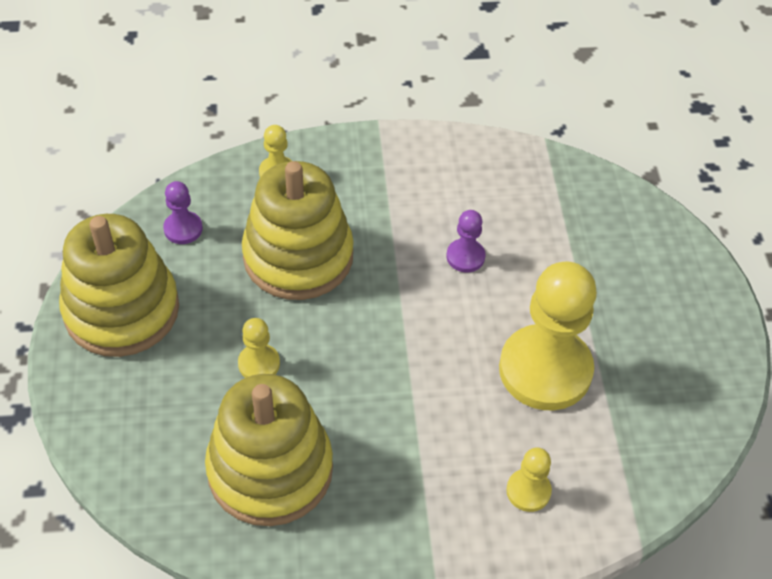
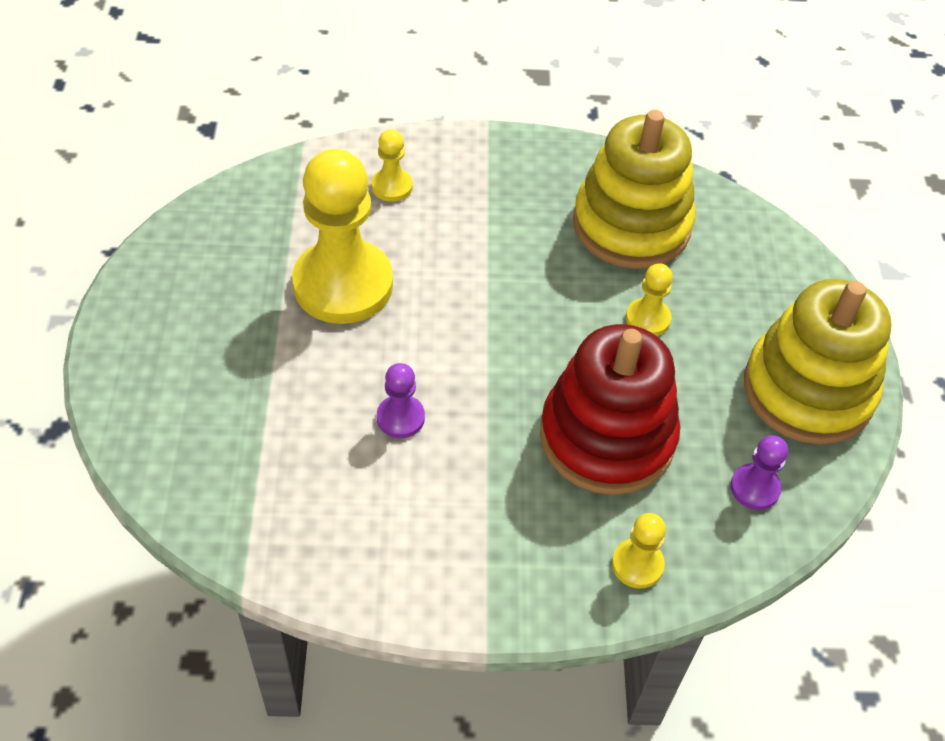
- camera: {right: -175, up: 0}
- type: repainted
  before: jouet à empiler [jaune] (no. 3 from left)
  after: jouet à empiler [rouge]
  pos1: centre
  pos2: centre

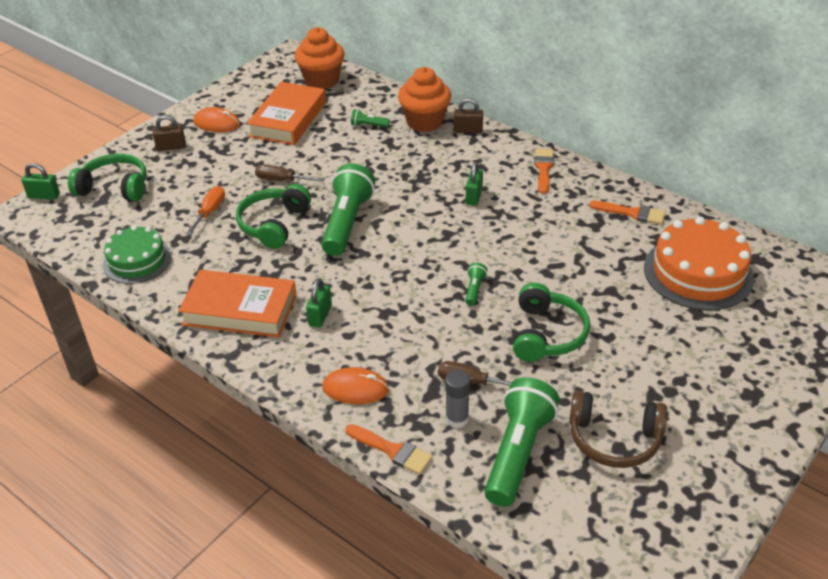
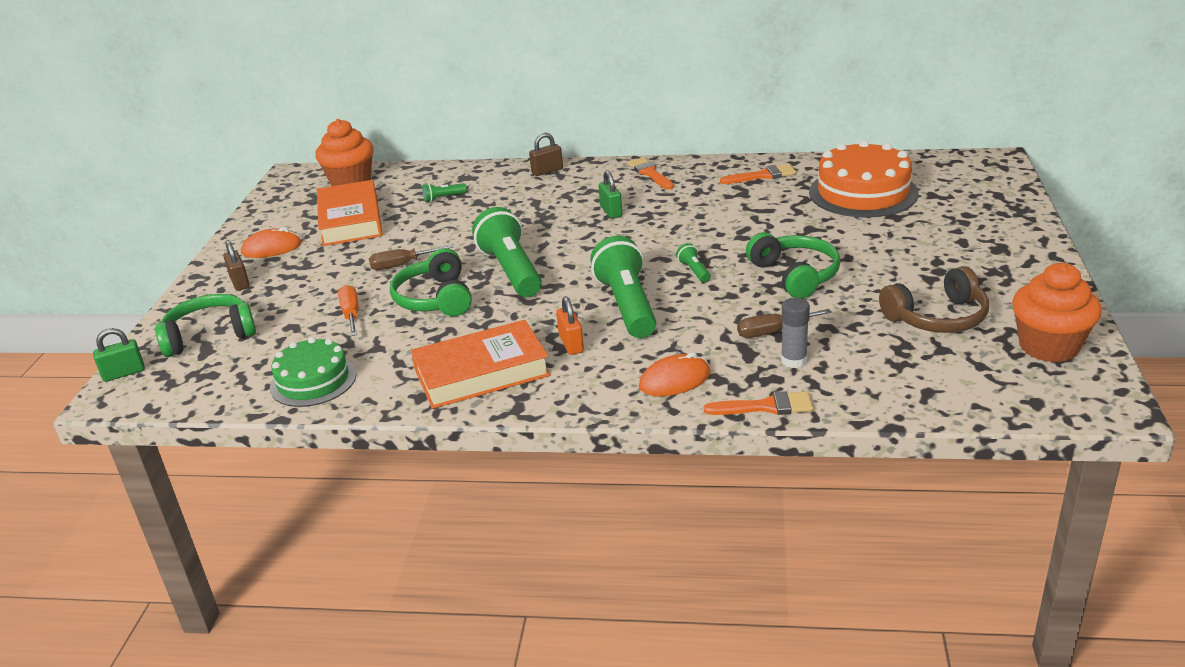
- camera: {right: -30, up: -10}
- type: rotated
  before: cadenas [marron] (no. 1 from left)
  pos1: top left
  pos2: middle left
  turn: -75
- type: repainted
  before: cadenas [vert] (no. 2 from left)
  after: cadenas [orange]
  pos1: centre
  pos2: centre
- type: shifted
  before: muffin [orange] (no. 2 from left)
  pos1: top centre
  pos2: middle right
- type: shifted
  before: lampe de poche [vert] (no. 4 from left in the first image)
  after: lampe de poche [vert] (no. 3 from left)
  pos1: bottom centre
  pos2: centre

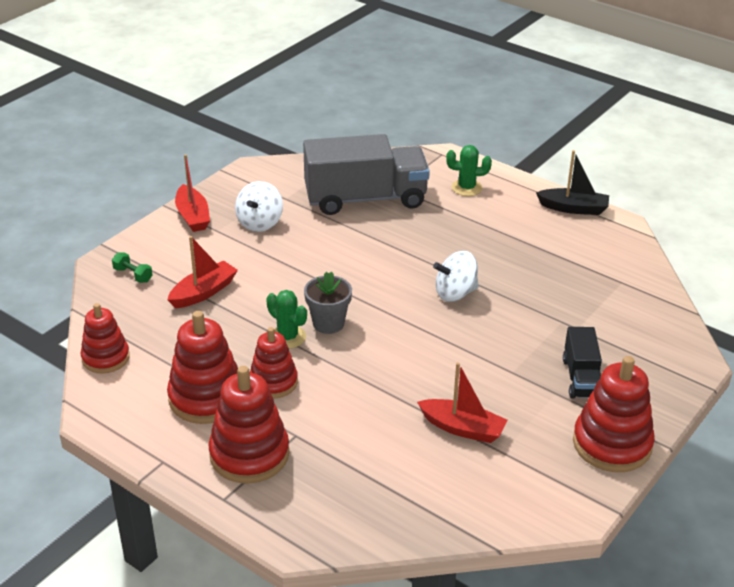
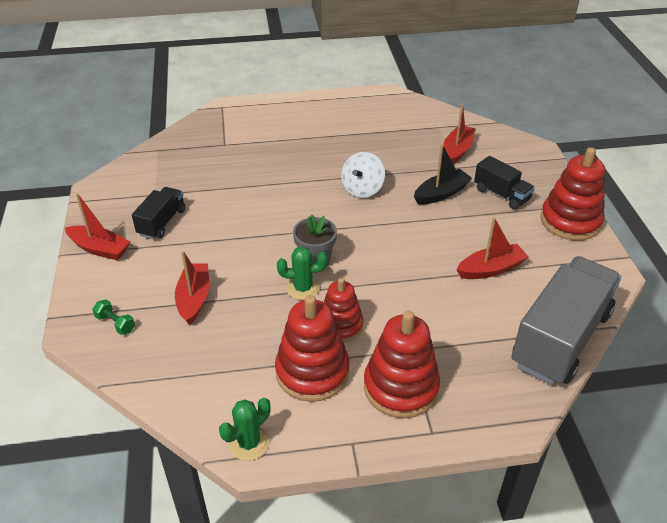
- camera: {right: -45, up: 5}
- type: gone
  before: jouet à empiler [rouge] (no. 1 from left)
  pos1: middle left
- type: rotated
  before: haltère [vert]
  pos1: middle left
  pos2: middle left
  turn: 45
- type: swapped
  before: toupie [blanc] (no. 1 from left)
  after: camion [noir] (no. 1 from left)
  pos1: centre
  pos2: middle left
- type: shifted
  before: camion [gris]
  pos1: top centre
  pos2: middle right
- type: shifted
  before: cactus [vert] (no. 2 from left in the first image)
  after: cactus [vert] (no. 1 from left)
  pos1: top centre
  pos2: bottom centre
- type: shifted
  before: bateau [noir]
  pos1: top right
  pos2: top centre
- type: new
  after: bateau [rouge] (no. 3 from left)
  pos2: top right

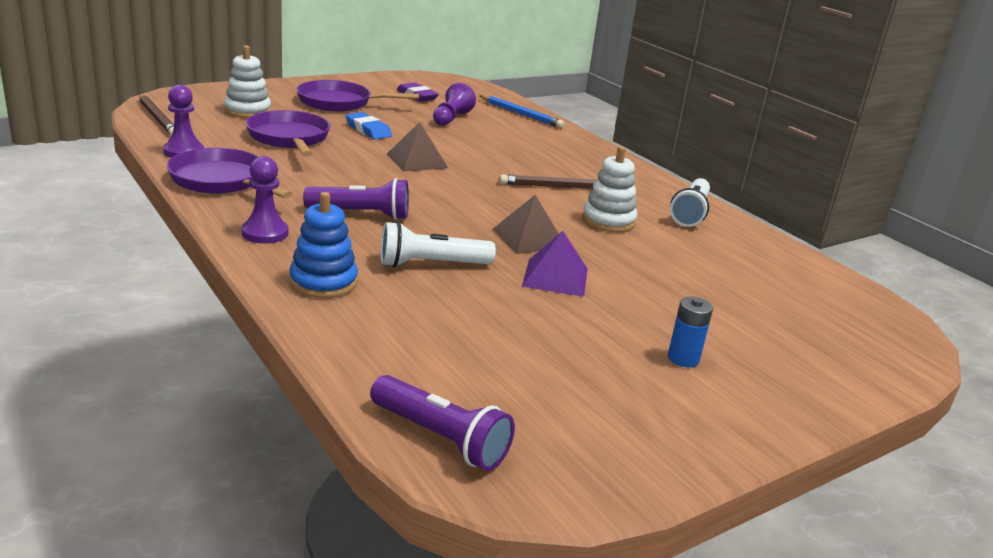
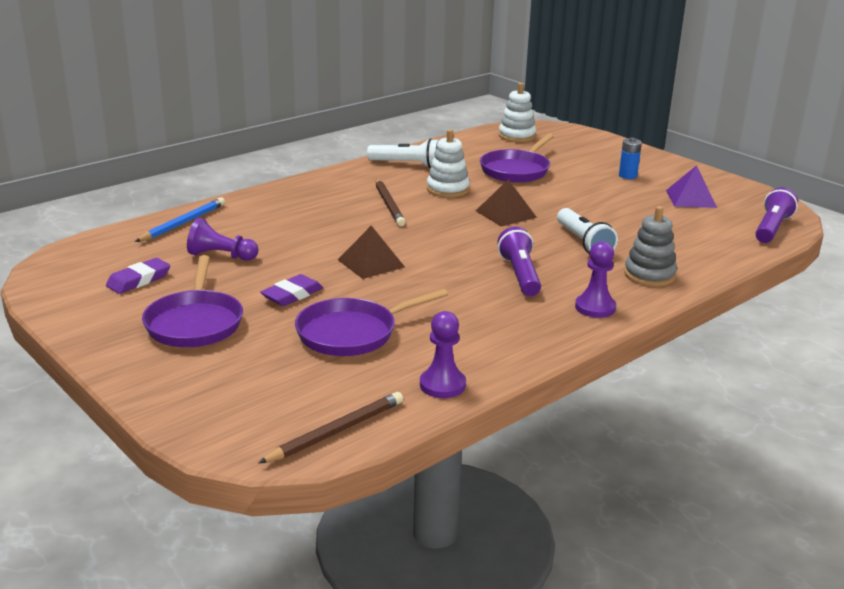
- camera: {right: -95, up: 0}
- type: shifted
  before: poêle [violet] (no. 1 from left in the first image)
  after: poêle [violet] (no. 3 from left)
  pos1: top left
  pos2: top centre
- type: shifted
  before: jouet à empiler [blanc] (no. 1 from left in the first image)
  after: jouet à empiler [blanc] (no. 2 from left)
  pos1: top left
  pos2: top centre
- type: repainted
  before: jouet à empiler [bleu]
  after: jouet à empiler [gris]
  pos1: middle left
  pos2: middle right
- type: repainted
  before: gomme [bleu]
  after: gomme [violet] (no. 2 from left)
  pos1: top centre
  pos2: centre
- type: shifted
  before: pyramide [violet]
  pos1: centre
  pos2: top right

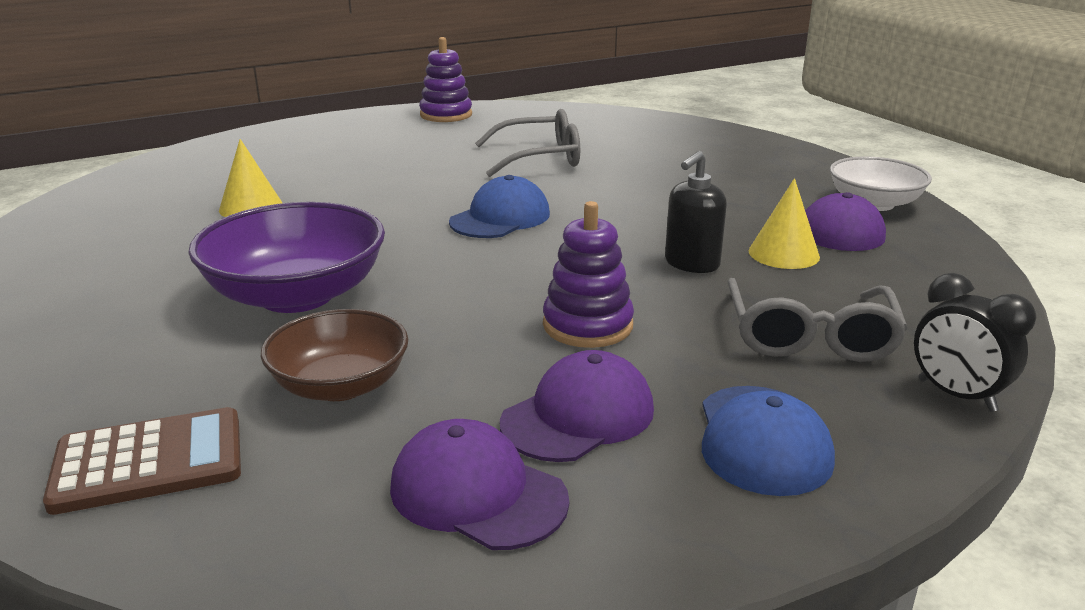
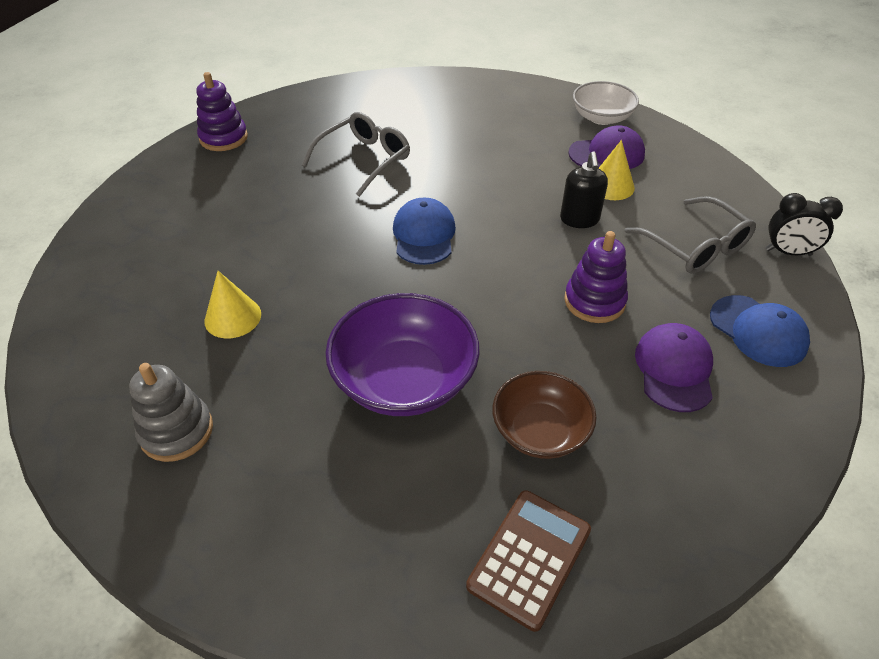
- camera: {right: -40, up: 20}
- type: gone
  before: casquette [violet] (no. 1 from left)
  pos1: bottom centre
- type: new
  after: jouet à empiler [gris]
  pos2: middle left

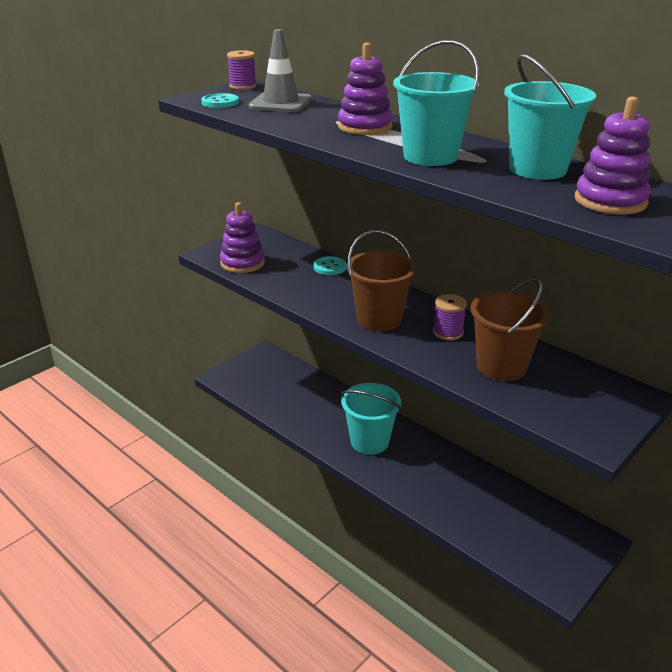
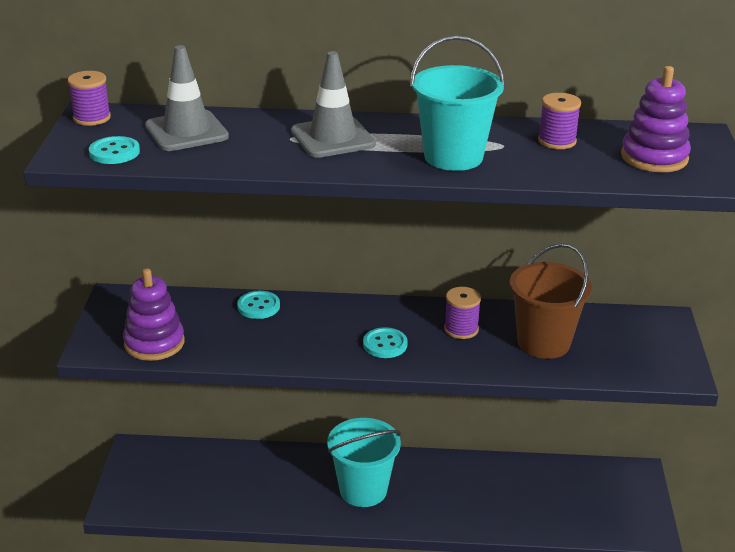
- camera: {right: -40, up: 0}
- type: swapped
  before: jouet à empiler [violet] (no. 2 from left)
  after: cône de chantier [gris] (no. 2 from left)
  pos1: top centre
  pos2: top centre
- type: swapped
  before: seau [marron] (no. 1 from left)
  after: bouton [turquoise] (no. 3 from left)
  pos1: centre
  pos2: centre
- type: swapped
  before: seau [turquoise] (no. 3 from left)
  after: bobine [violet] (no. 3 from left)
  pos1: top right
  pos2: top right

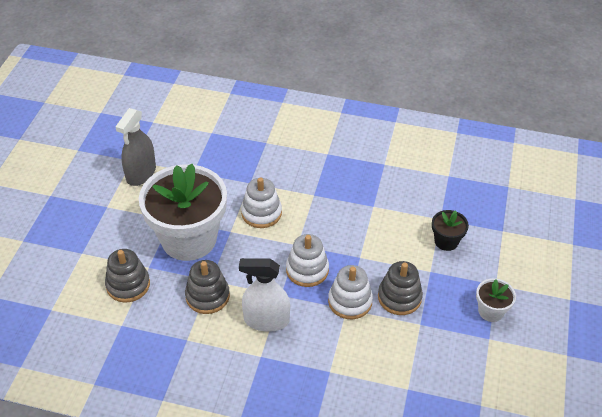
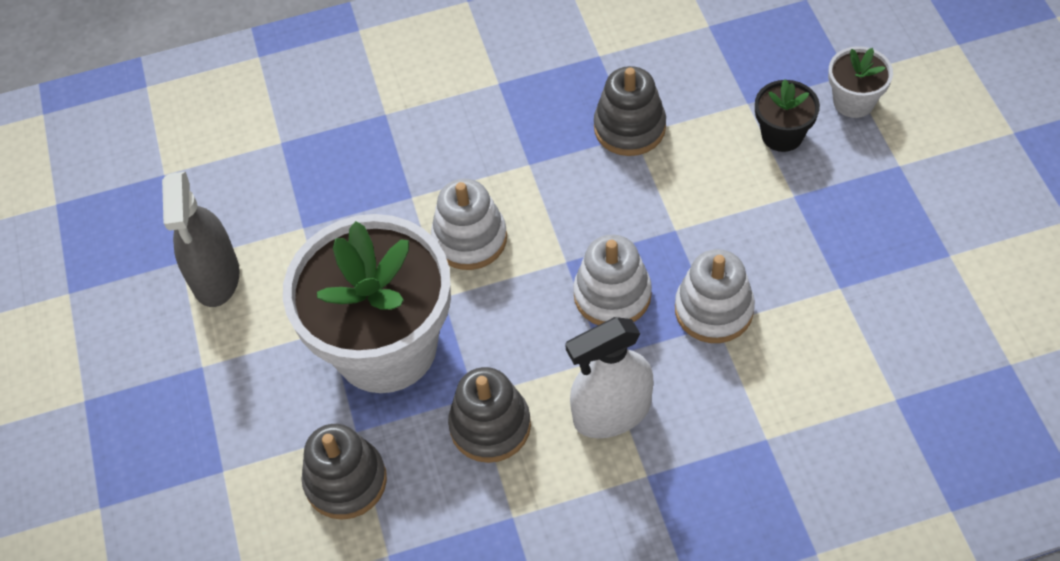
- camera: {right: -25, up: 10}
- type: shifted
  before: jouet à empiler [gris] (no. 3 from left)
  pos1: bottom centre
  pos2: top centre
- type: shifted
  before: pot de fleurs [blanc] (no. 2 from left)
  pos1: bottom right
  pos2: top right

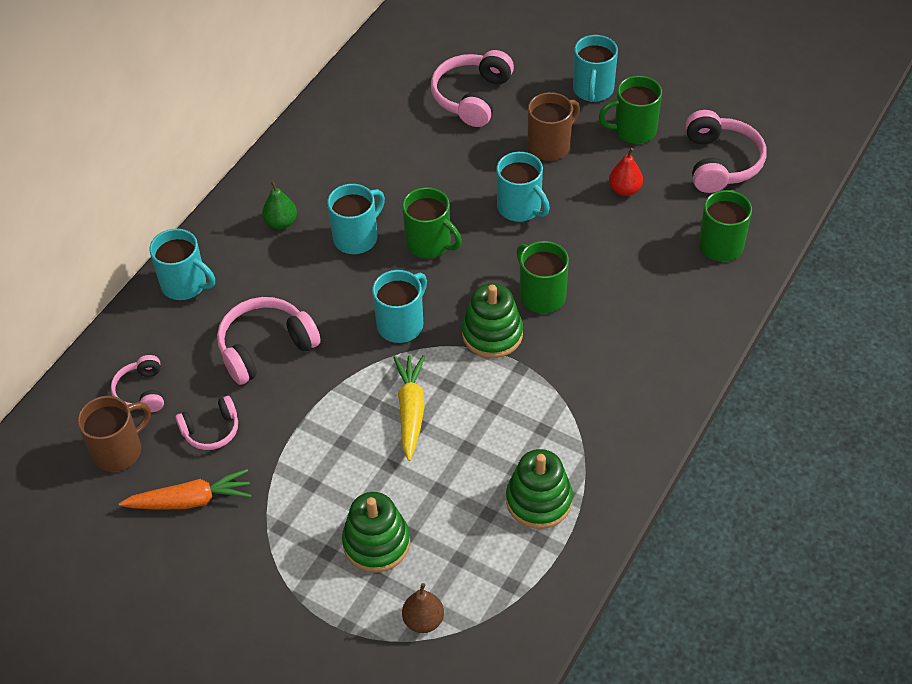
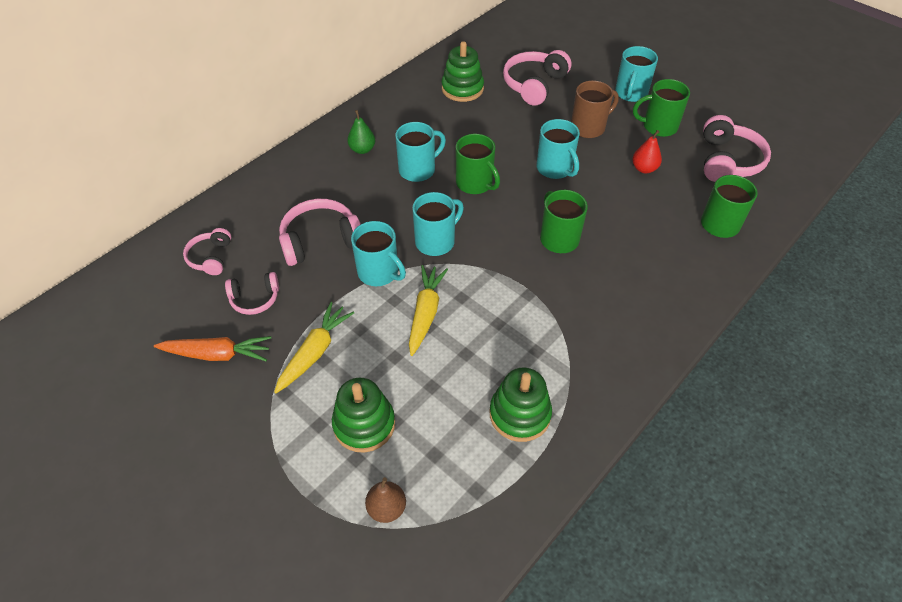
- camera: {right: 10, up: 0}
- type: gone
  before: tasse [marron] (no. 1 from left)
  pos1: middle left
- type: shifted
  before: tasse [turquoise] (no. 1 from left)
  pos1: middle left
  pos2: centre
- type: shifted
  before: jouet à empiler [vert] (no. 2 from left)
  pos1: centre
  pos2: top centre
- type: new
  after: carotte [jaune] (no. 1 from left)
  pos2: centre

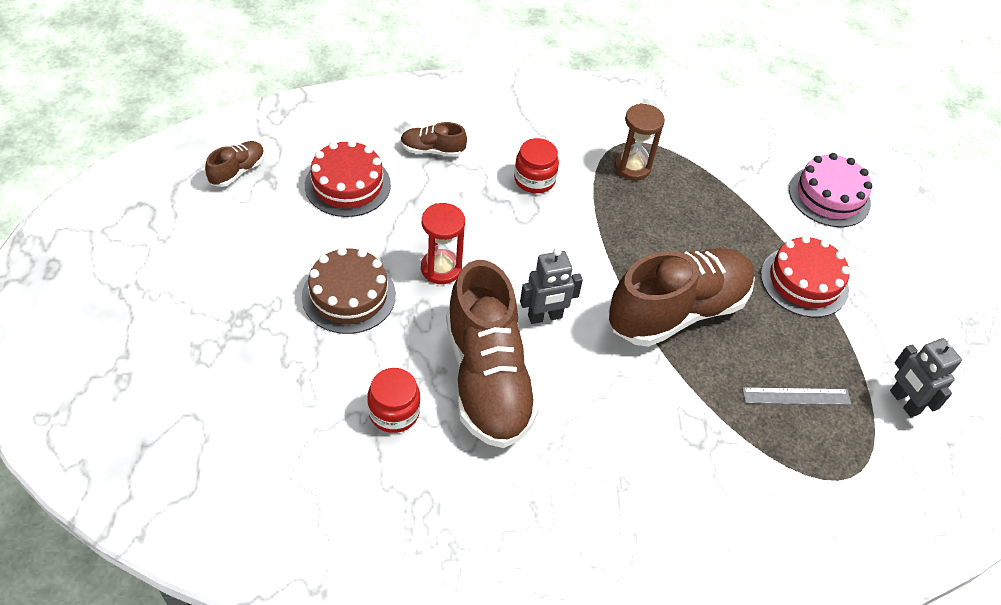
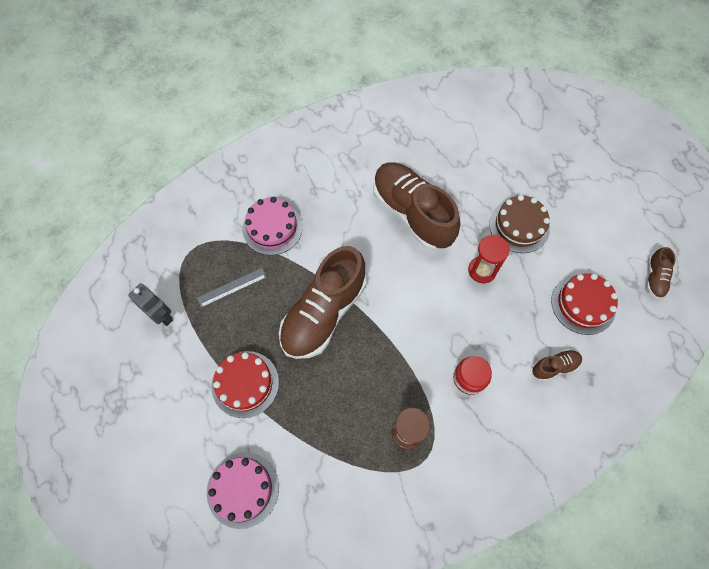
- camera: {right: 160, up: 15}
- type: gone
  before: bocal [rouge] (no. 1 from left)
  pos1: centre
- type: gone
  before: robot [gris] (no. 1 from left)
  pos1: centre
- type: new
  after: gâteau [rose] (no. 2 from left)
  pos2: centre

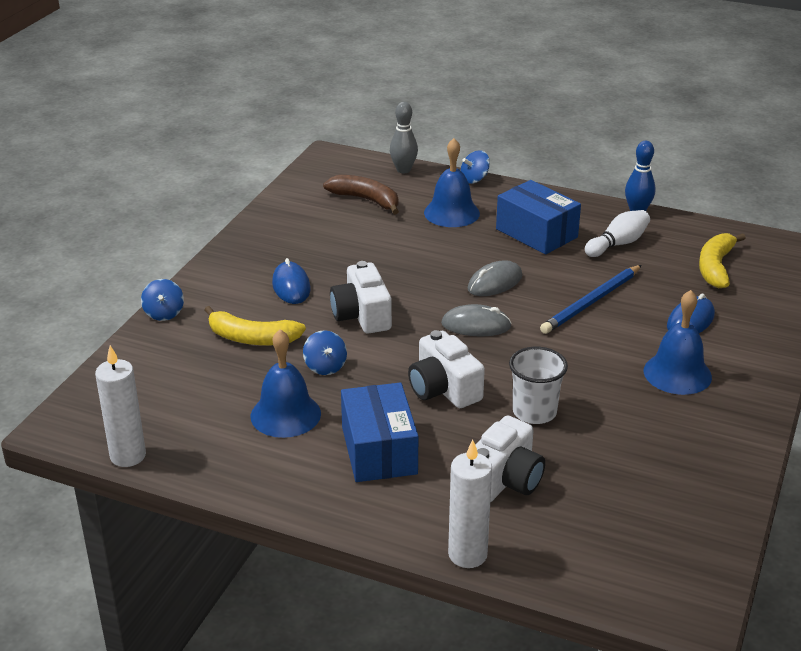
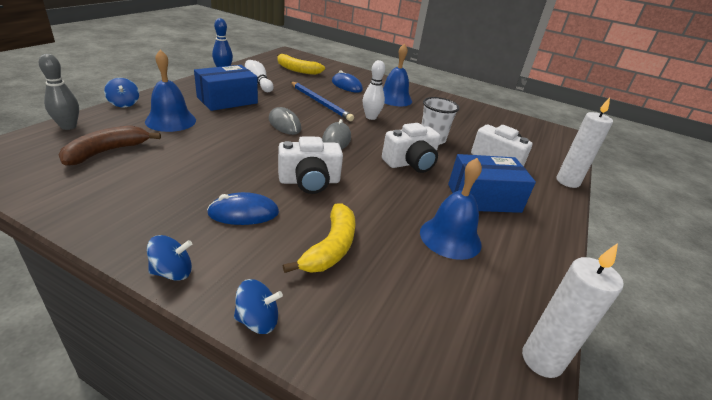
- camera: {right: -90, up: 0}
- type: shifted
  before: toupie [bleu] (no. 2 from left)
  pos1: centre
  pos2: middle left
- type: new
  after: quille [blanc] (no. 2 from left)
  pos2: top centre

